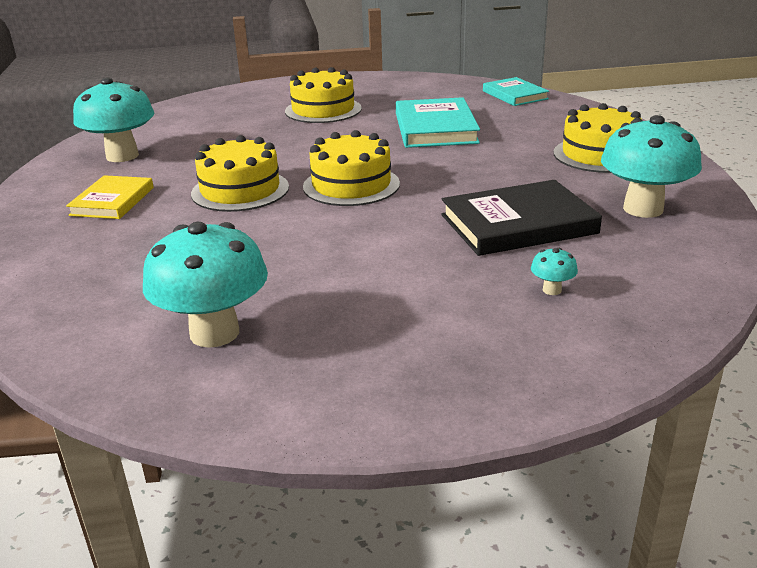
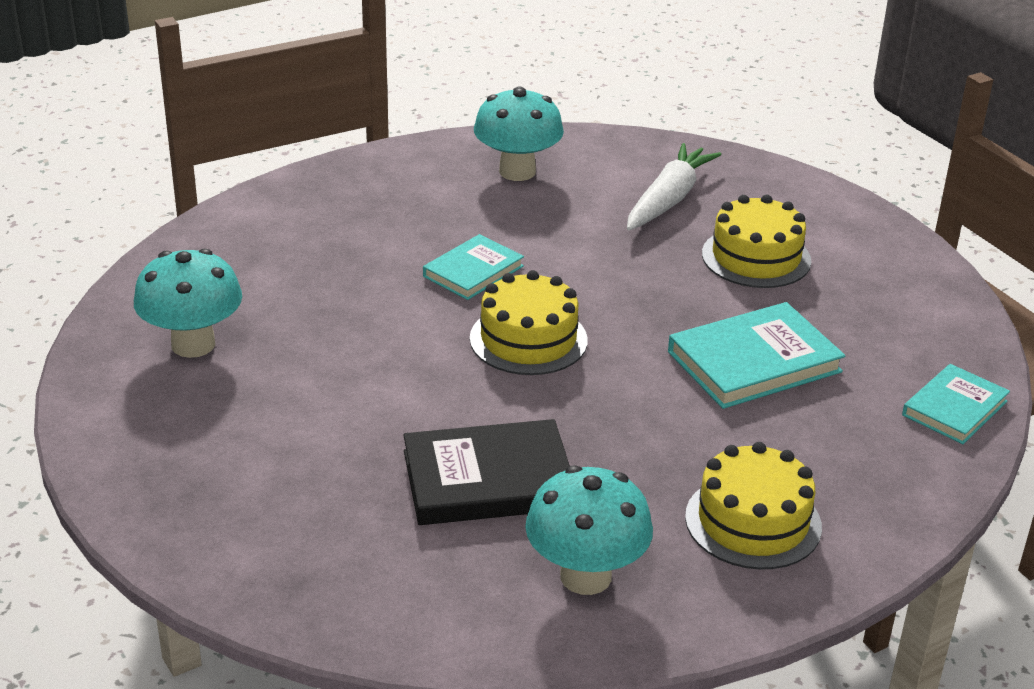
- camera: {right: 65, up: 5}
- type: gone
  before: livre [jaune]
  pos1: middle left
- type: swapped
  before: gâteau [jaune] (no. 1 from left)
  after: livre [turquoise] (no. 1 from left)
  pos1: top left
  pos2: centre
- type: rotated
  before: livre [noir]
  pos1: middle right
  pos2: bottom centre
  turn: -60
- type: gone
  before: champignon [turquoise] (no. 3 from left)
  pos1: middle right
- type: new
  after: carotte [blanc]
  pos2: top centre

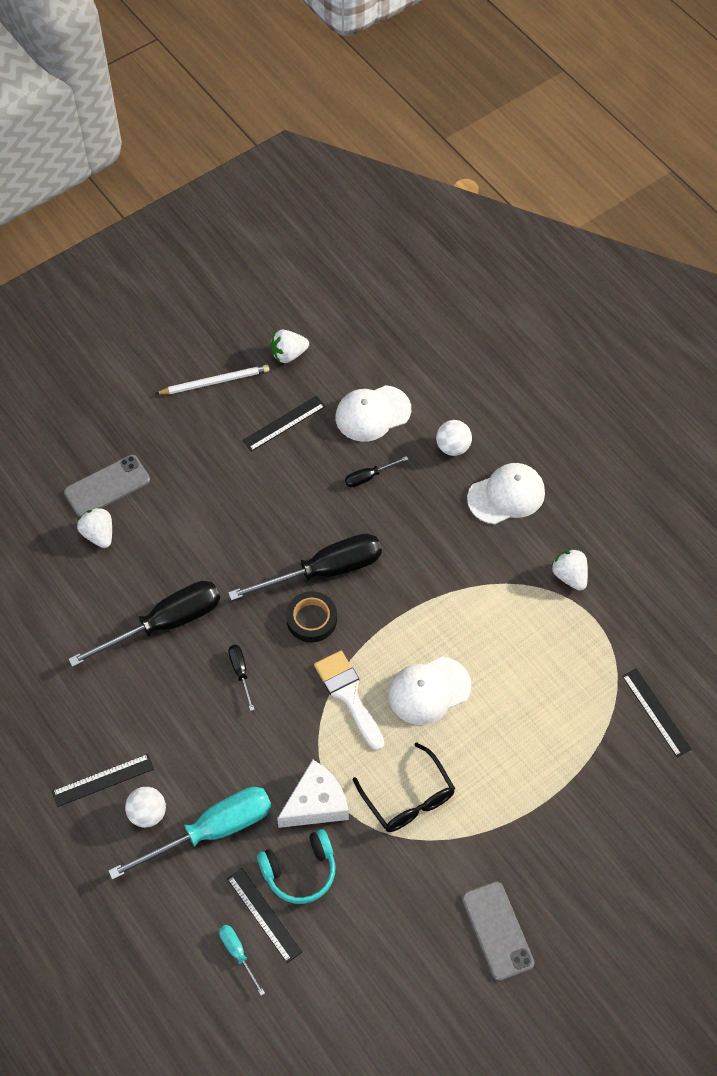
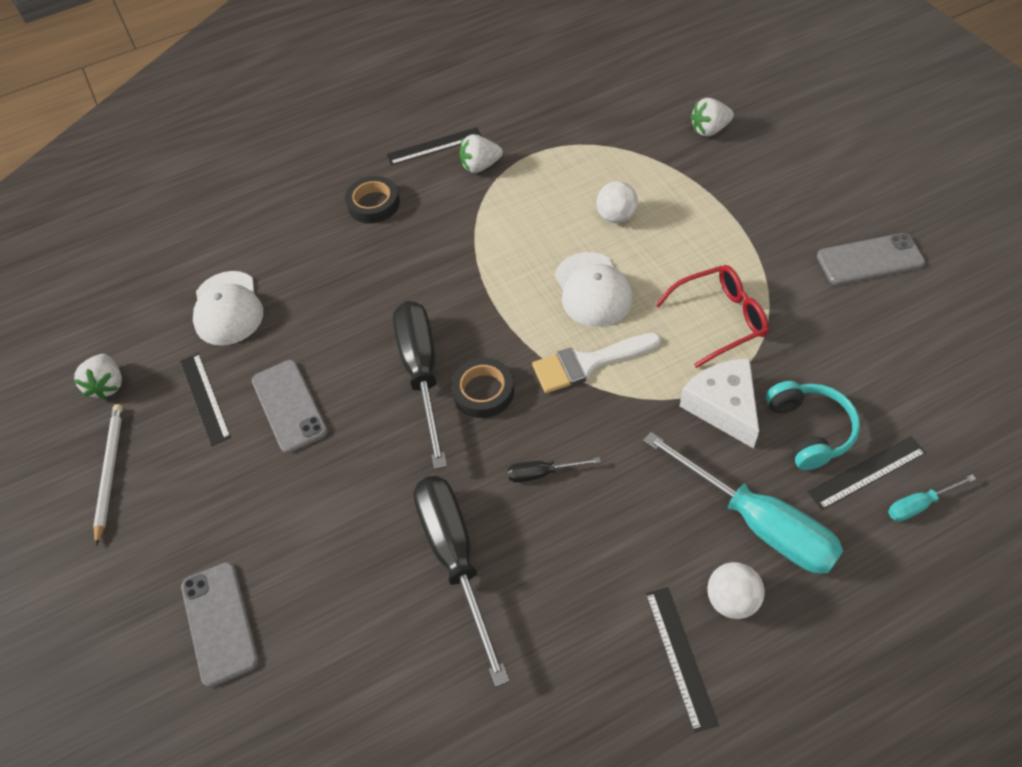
- camera: {right: -75, up: -5}
- type: shifted
  before: fraise [blanc] (no. 1 from left in the first image)
  after: fraise [blanc] (no. 3 from left)
  pos1: middle left
  pos2: top right
- type: rotated
  before: tournevis [turquoise] (no. 1 from left)
  pos1: bottom left
  pos2: middle right
  turn: 150
- type: gone
  before: tournevis [noir] (no. 4 from left)
  pos1: centre
- type: repainted
  before: lunettes [noir]
  after: lunettes [rouge]
  pos1: bottom centre
  pos2: middle right
- type: shifted
  before: balle [blanc] (no. 2 from left in the first image)
  after: balle [blanc] (no. 1 from left)
  pos1: centre
  pos2: top centre
- type: swapped
  before: casquette [blanc] (no. 3 from left)
  after: ruban adhésif [noir] (no. 1 from left)
  pos1: middle right
  pos2: top centre
- type: shifted
  before: règle [noir] (no. 4 from left in the first image)
  after: règle [noir] (no. 2 from left)
  pos1: middle right
  pos2: top centre
- type: new
  after: téléphone [gris] (no. 2 from left)
  pos2: middle left

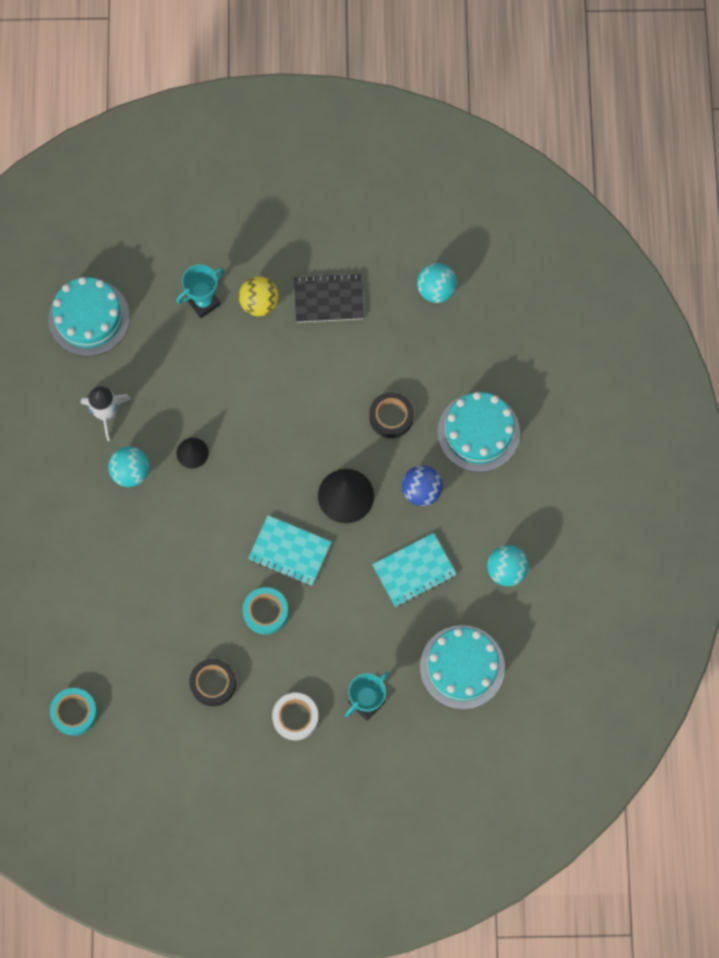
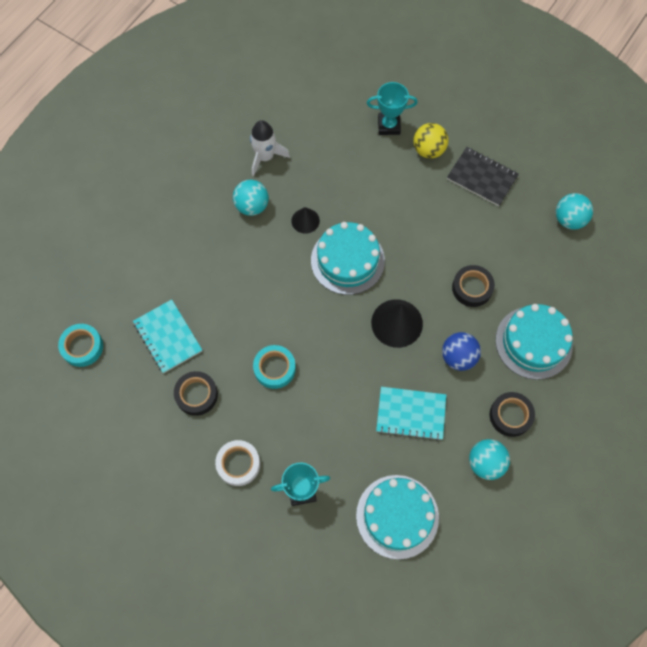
- camera: {right: 35, up: -5}
- type: shifted
  before: gâteau [turquoise] (no. 1 from left)
  pos1: top left
  pos2: centre
- type: shifted
  before: carnet [turquoise] (no. 1 from left)
  pos1: centre
  pos2: middle left
- type: new
  after: ruban adhésif [noir] (no. 3 from left)
  pos2: middle right

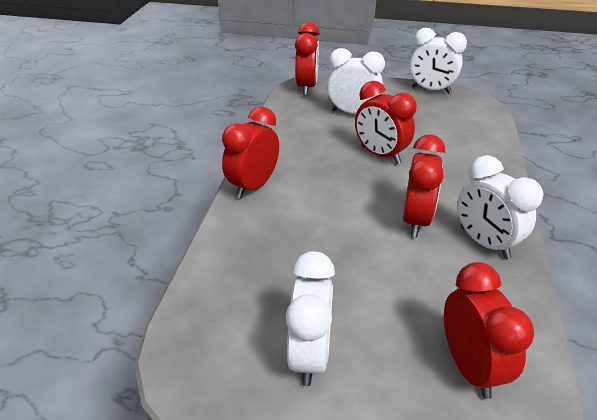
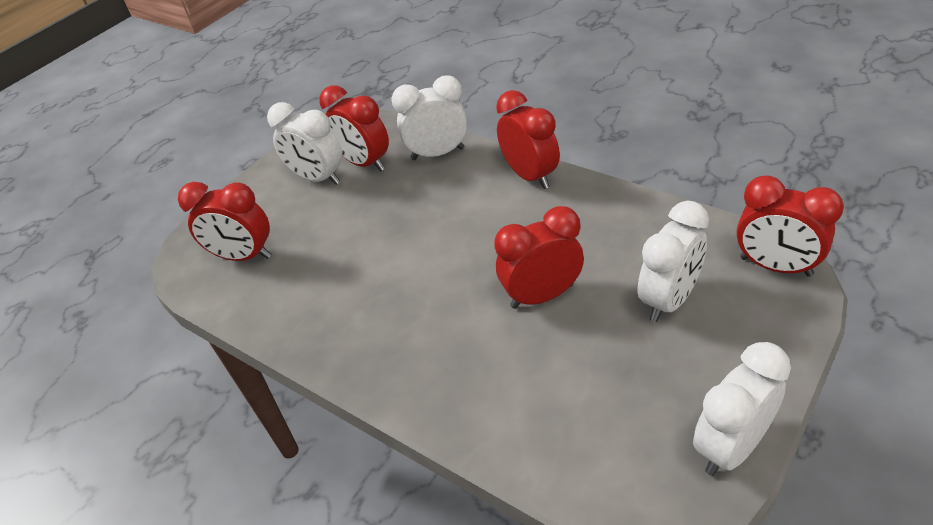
- camera: {right: 120, up: 5}
- type: shifted
  before: réveil [rouge] (no. 4 from left in the first image)
  after: réveil [rouge] (no. 2 from left)
  pos1: middle right
  pos2: top centre
- type: shifted
  before: réveil [blanc] (no. 4 from left in the first image)
  after: réveil [blanc] (no. 2 from left)
  pos1: middle right
  pos2: top centre

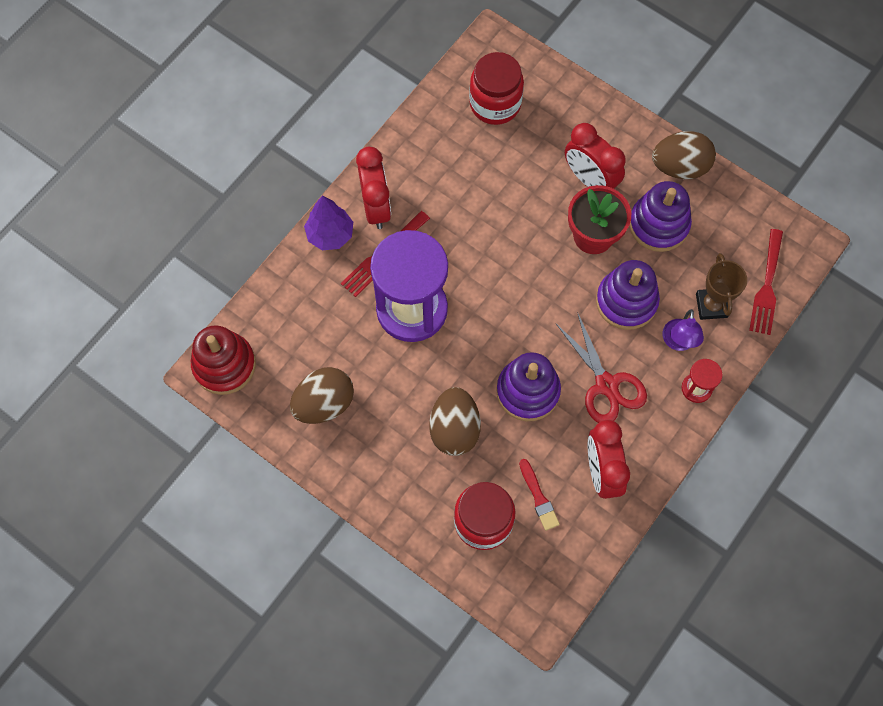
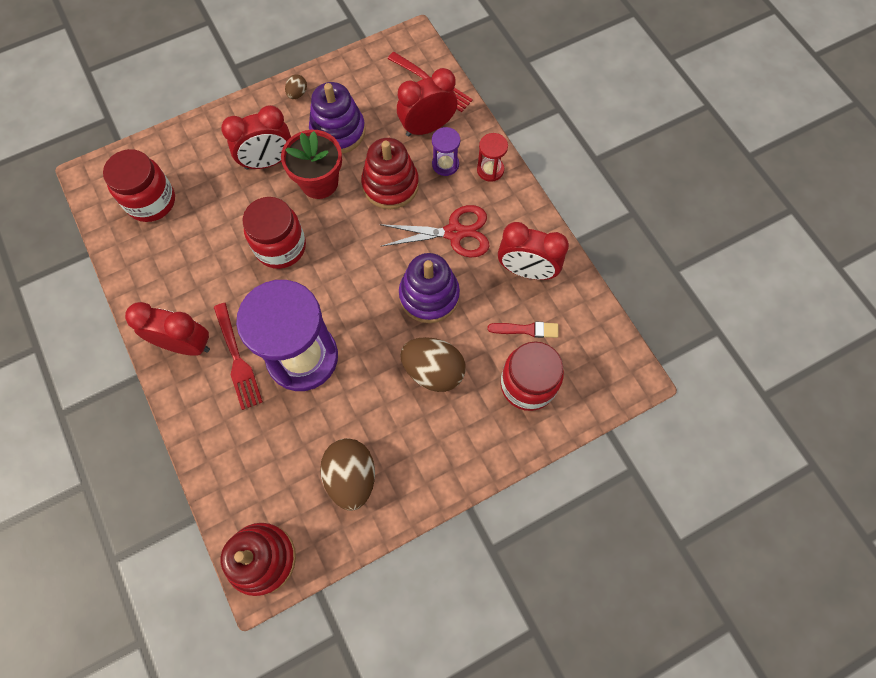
- camera: {right: -65, up: 0}
- type: gone
  before: arbre [violet]
  pos1: top centre
- type: repainted
  before: jouet à empiler [violet] (no. 2 from left)
  after: jouet à empiler [rouge] (no. 2 from left)
  pos1: middle right
  pos2: top centre
- type: scaled
  before: œuf [marron] (no. 3 from left in the first image)
  pos1: top right
  pos2: top centre
  scale: 0.47
- type: swapped
  before: lampe [violet]
  after: sablier [violet] (no. 2 from left)
  pos1: middle right
  pos2: top centre
- type: swapped
  before: trophée [marron]
  after: réveil [rouge] (no. 3 from left)
  pos1: middle right
  pos2: top centre
- type: new
  after: bocal [rouge] (no. 2 from left)
  pos2: middle left

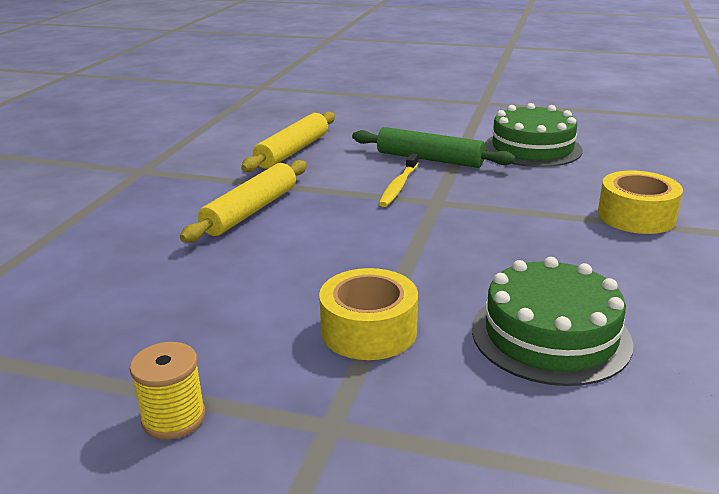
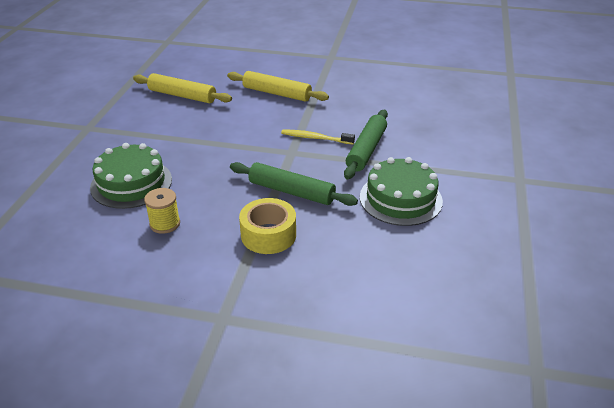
- camera: {right: 85, up: 10}
- type: shifted
  before: bobine [jaune]
  pos1: bottom left
  pos2: middle left
- type: shifted
  before: rouleau à pâtisserie [jaune] (no. 2 from left in the first image)
  after: rouleau à pâtisserie [jaune] (no. 1 from left)
  pos1: top centre
  pos2: top left
- type: gone
  before: ruban adhésif [jaune] (no. 1 from left)
  pos1: centre
- type: new
  after: rouleau à pâtisserie [vert] (no. 1 from left)
  pos2: centre

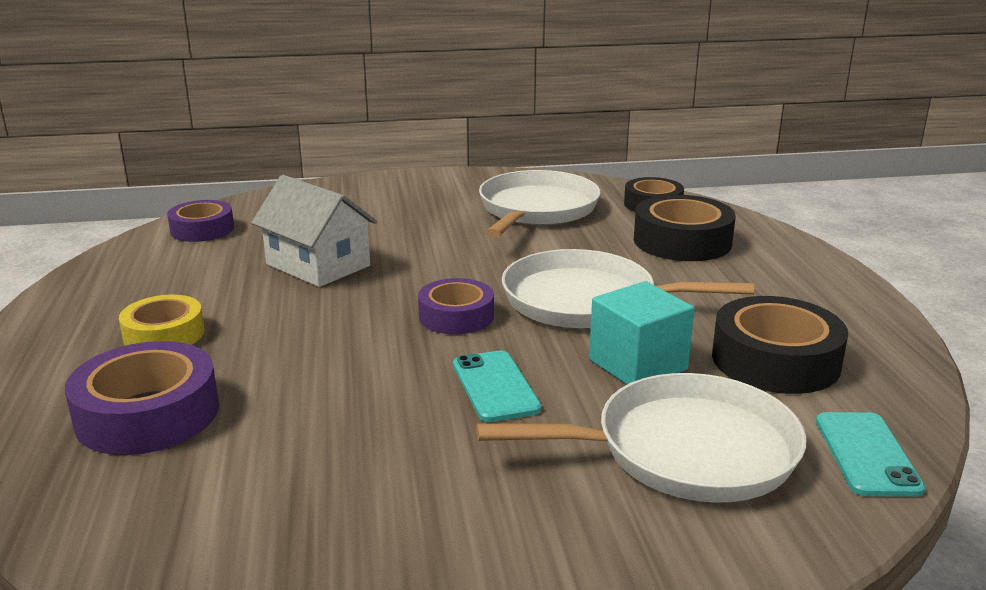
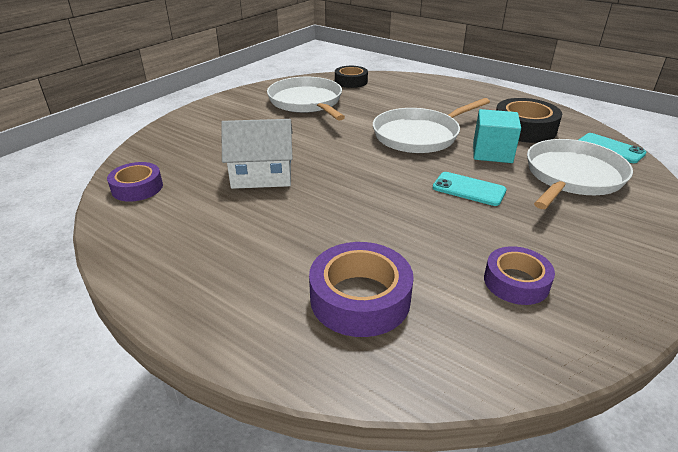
- camera: {right: -45, up: 10}
- type: gone
  before: ruban adhésif [jaune]
  pos1: middle left
- type: shifted
  before: ruban adhésif [violet] (no. 3 from left)
  pos1: centre
  pos2: middle right
- type: gone
  before: ruban adhésif [noir] (no. 2 from left)
  pos1: middle right

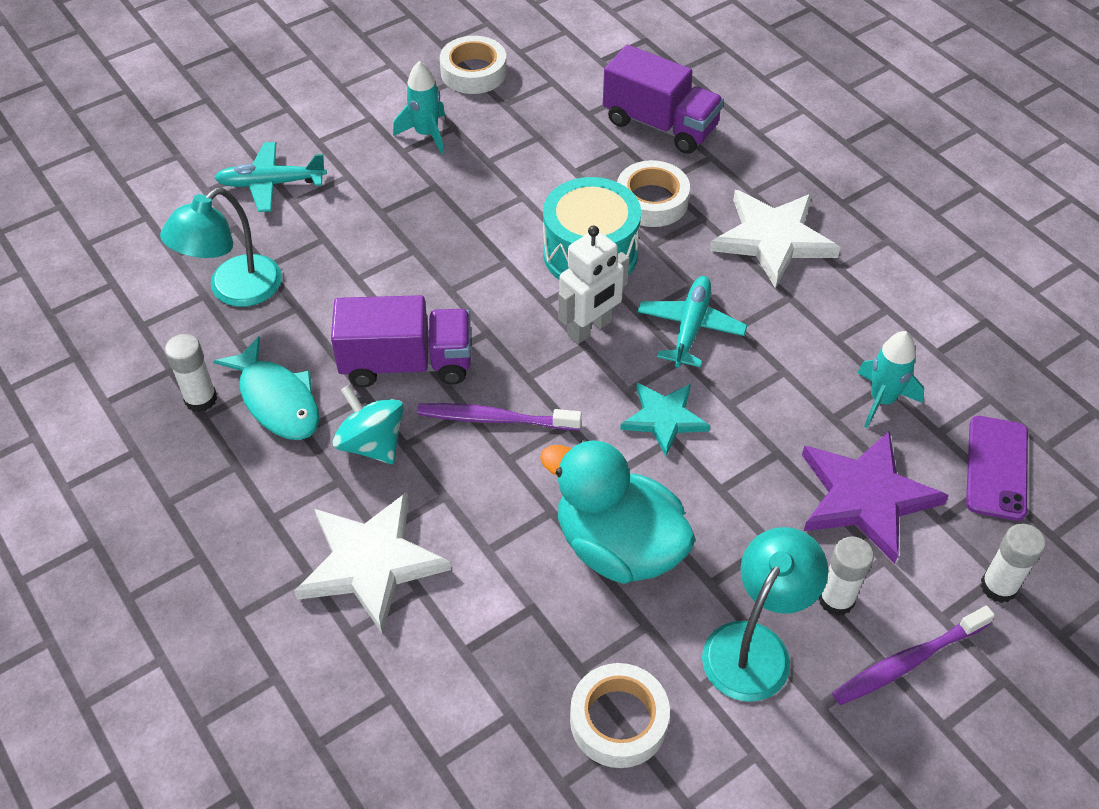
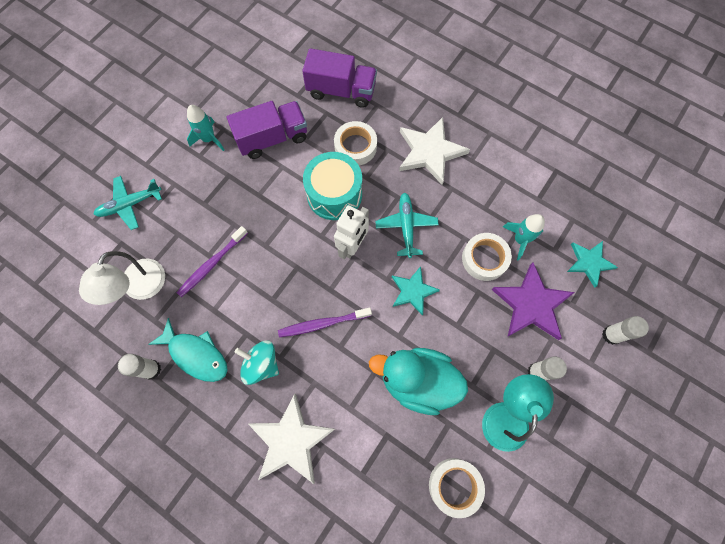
- camera: {right: -20, up: 20}
- type: repainted
  before: lampe [turquoise] (no. 1 from left)
  after: lampe [blanc]
  pos1: top left
  pos2: middle left
- type: shifted
  before: camion [violet] (no. 1 from left)
  pos1: centre
  pos2: top centre
- type: shifted
  before: ruban adhésif [blanc] (no. 1 from left in the first image)
  after: ruban adhésif [blanc] (no. 3 from left)
  pos1: top centre
  pos2: middle right
- type: shifted
  before: brosse à dents [violet] (no. 2 from left in the first image)
  after: brosse à dents [violet] (no. 1 from left)
  pos1: bottom right
  pos2: middle left
- type: swapped
  before: téléphone [violet]
  after: étoile [turquoise] (no. 2 from left)
  pos1: middle right
  pos2: middle right

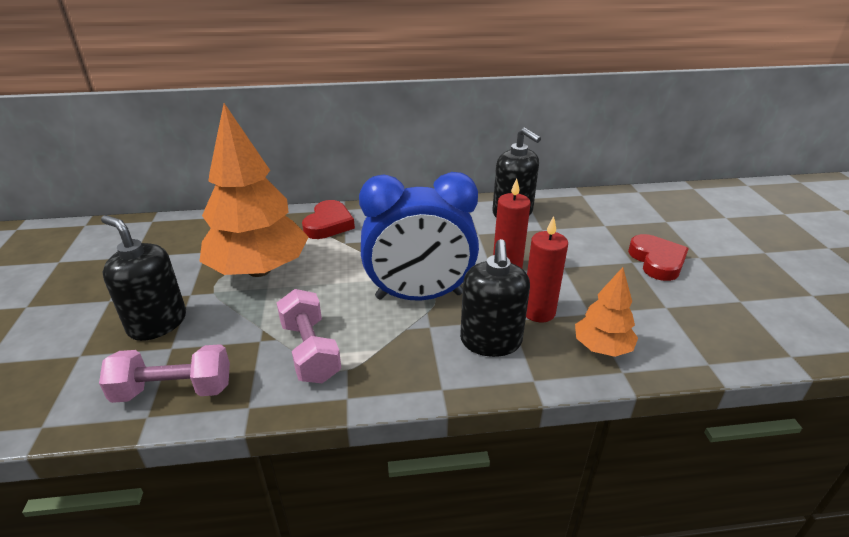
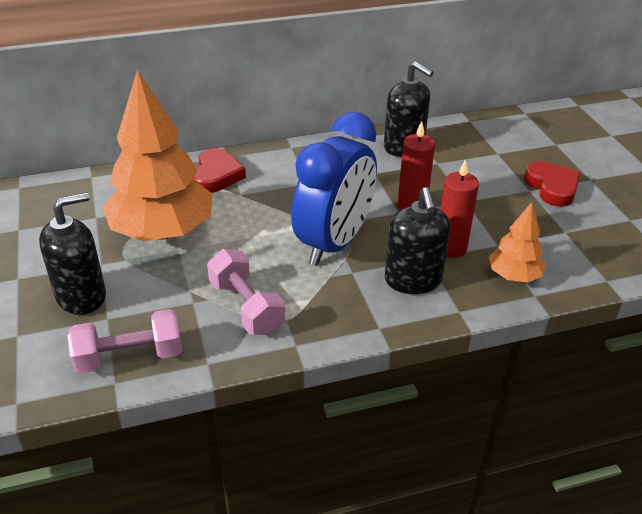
- camera: {right: -10, up: 5}
- type: rotated
  before: distributeur de savon [noir] (no. 1 from left)
  pos1: middle left
  pos2: middle left
  turn: 120
- type: rotated
  before: réveil [bleu]
  pos1: centre
  pos2: centre
  turn: -45

